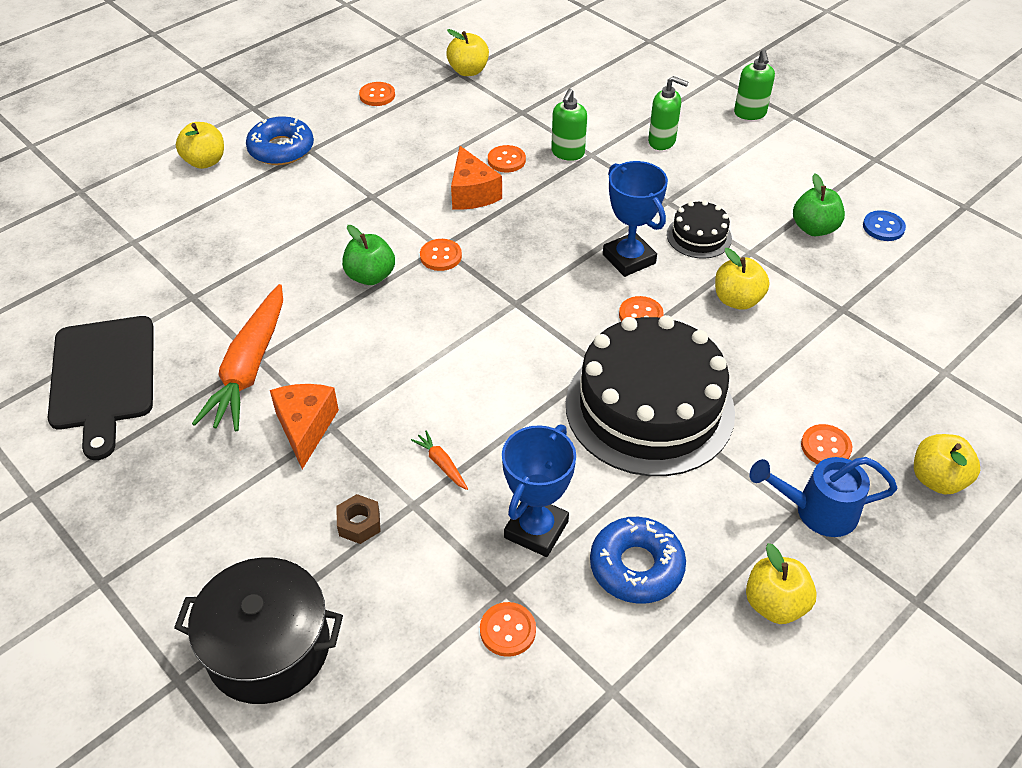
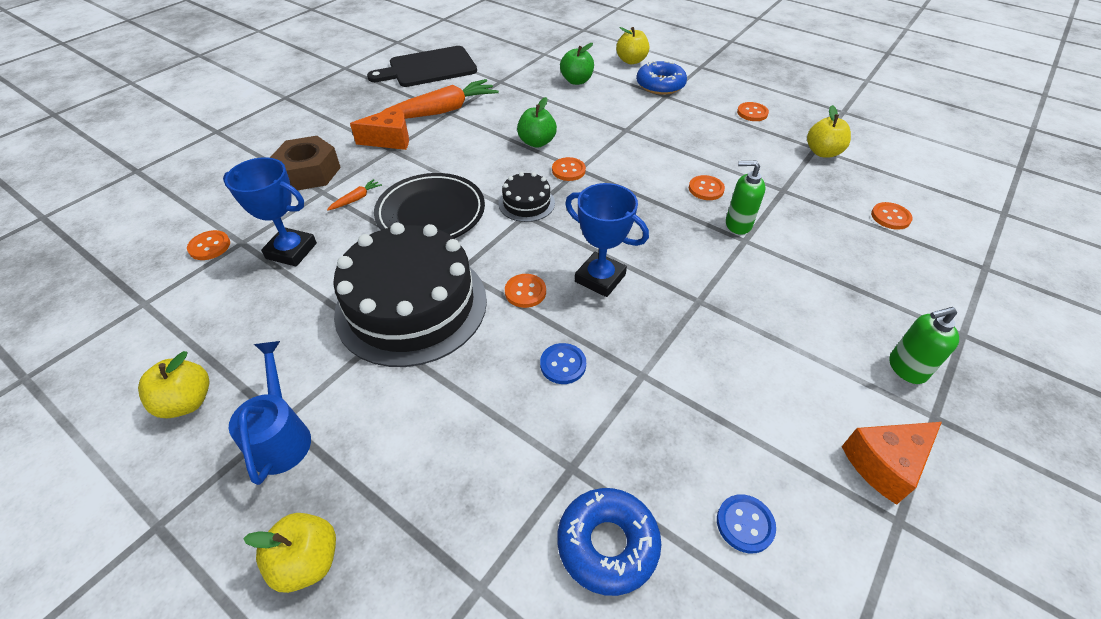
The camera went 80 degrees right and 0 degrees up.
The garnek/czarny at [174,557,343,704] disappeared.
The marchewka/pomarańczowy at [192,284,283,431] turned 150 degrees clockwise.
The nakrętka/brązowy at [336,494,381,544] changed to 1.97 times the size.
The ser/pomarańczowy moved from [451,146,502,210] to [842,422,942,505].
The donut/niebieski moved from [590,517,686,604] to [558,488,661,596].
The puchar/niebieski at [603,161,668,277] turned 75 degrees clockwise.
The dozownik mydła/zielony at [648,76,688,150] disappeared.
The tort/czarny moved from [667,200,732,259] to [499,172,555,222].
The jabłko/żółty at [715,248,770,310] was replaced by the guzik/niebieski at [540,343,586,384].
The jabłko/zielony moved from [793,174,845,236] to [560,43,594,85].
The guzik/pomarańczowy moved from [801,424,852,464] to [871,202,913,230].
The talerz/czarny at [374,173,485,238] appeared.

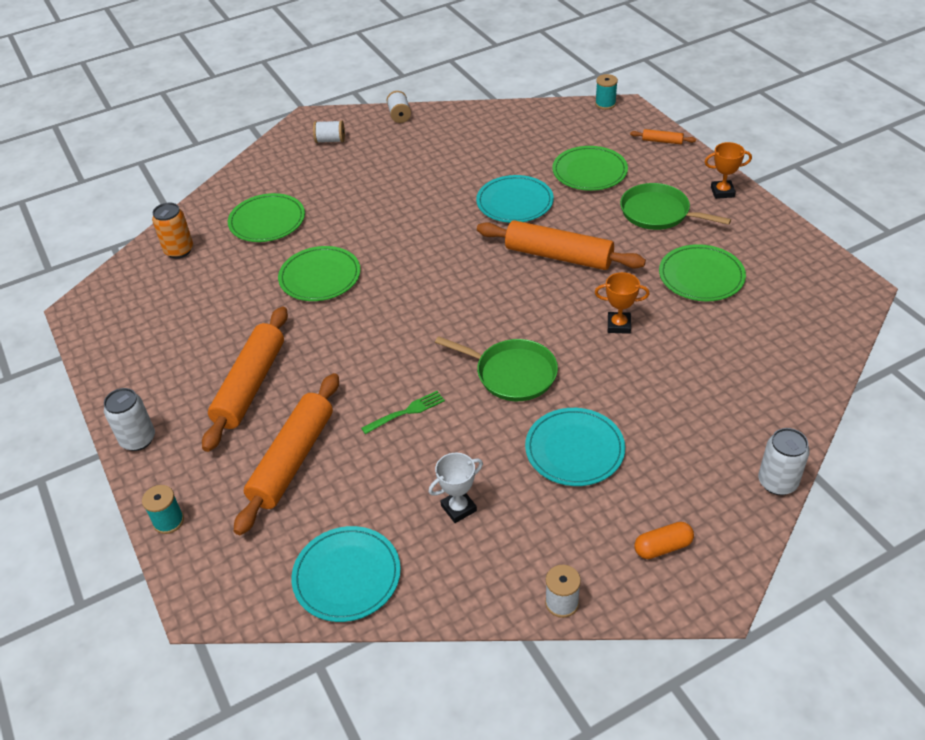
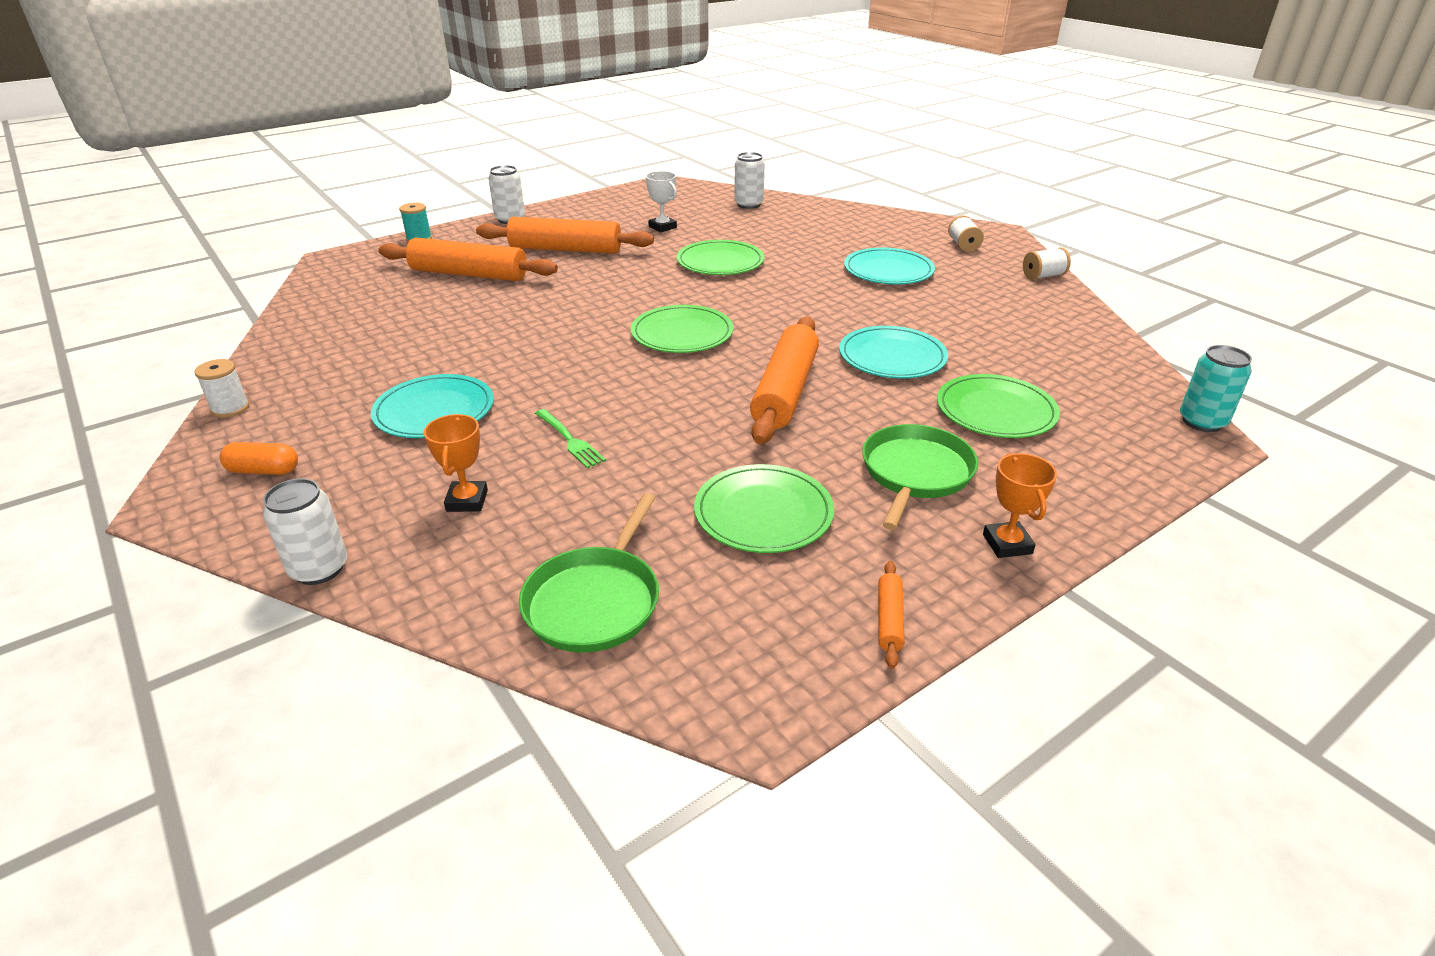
The camera went 80 degrees right and 10 degrees down.
The puszka/pomarańczowy at [152,203,193,259] became the puszka/biały at [734,152,765,209].
The talerz/zielony moved from [228,193,305,242] to [631,305,733,353].
The talerz/turkusowy moved from [291,526,401,622] to [844,247,935,284].
The widelec/zielony moved from [361,391,445,434] to [535,409,606,468].
The puchar/biały moved from [429,453,483,523] to [646,171,677,232].
The patelnia/zielony moved from [435,336,558,401] to [519,493,659,653].
The szpulka/turkusowy at [595,74,618,110] was replaced by the puszka/turkusowy at [1180,345,1252,432].
The puchar/pomarańczowy moved from [595,272,650,334] to [424,414,488,512].
The wałek do ciasta/pomarańczowy moved from [630,129,696,144] to [879,561,905,669].
The kapsułka/pomarańczowy at [635,522,694,559] turned 60 degrees counterclockwise.

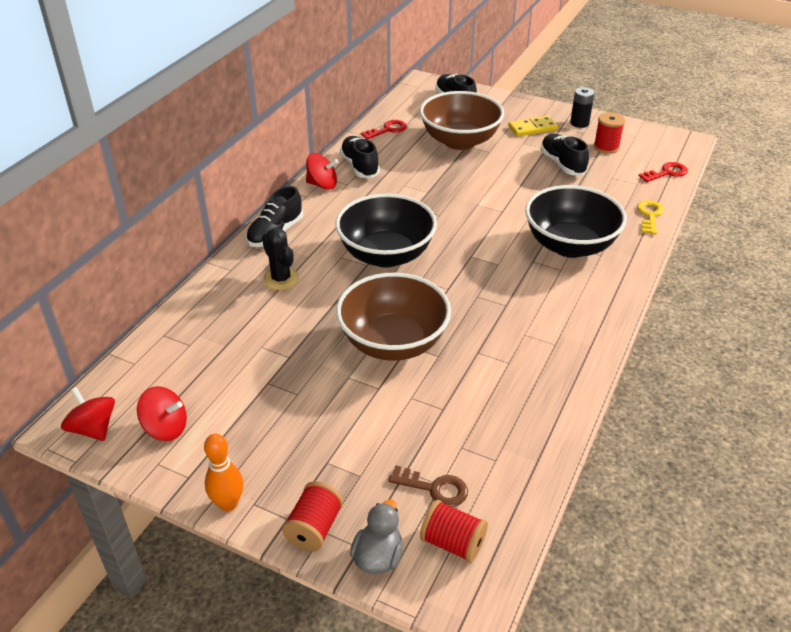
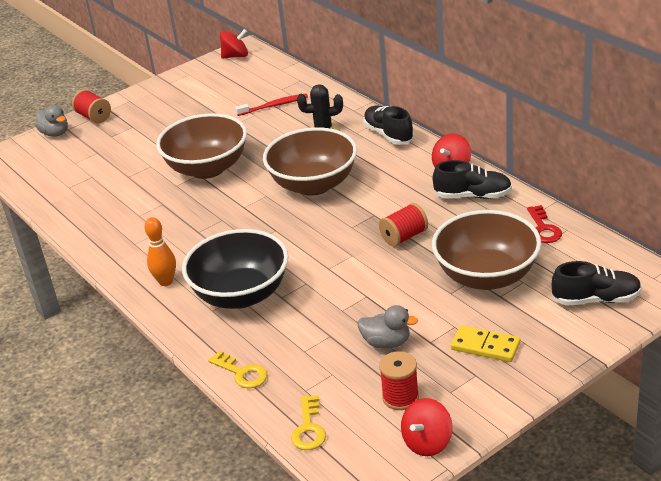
The camera went 120 degrees right and 5 degrees down.
The bączek/czerwony moved from [137,386,187,441] to [401,398,452,456].
The kręgiel/pomarańczowy moved from [204,434,244,511] to [145,217,176,286].
The miska/czarny at [335,194,437,268] became the miska/brązowy at [263,127,357,196].
The klucz/brązowy at [388,465,468,507] disappeared.
The szpulka/czerwony moved from [420,500,488,563] to [379,203,428,247].
The kostka domina/żółty at [508,116,558,137] turned 75 degrees counterclockwise.
The but/czarny at [541,134,589,175] was replaced by the kaczka/szary at [357,305,418,349].
The bateria/czarny at [570,87,595,128] disappeared.
The klucz/czerwony at [639,162,688,182] became the klucz/żółty at [291,395,326,450].
The szczoteczka do zębów/czerwony at [235,93,308,116] appeared.

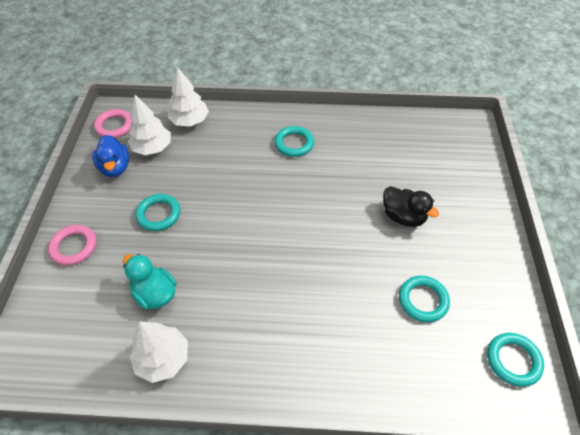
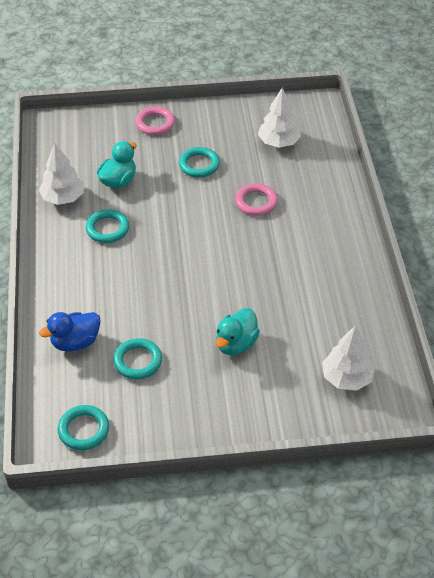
The camera went 80 degrees right and 5 degrees down.
The kaczka/niebieski moved from [92,135,129,177] to [39,312,101,352].
The pierścień/różowy moved from [94,109,132,138] to [235,183,278,216].
The drzewko/biały moved from [168,67,209,127] to [322,325,375,391].
The pierścień/turkusowy moved from [274,126,314,157] to [86,209,129,243].
The kaczka/czarny at [383,186,439,227] became the kaczka/turkusowy at [216,308,260,355].

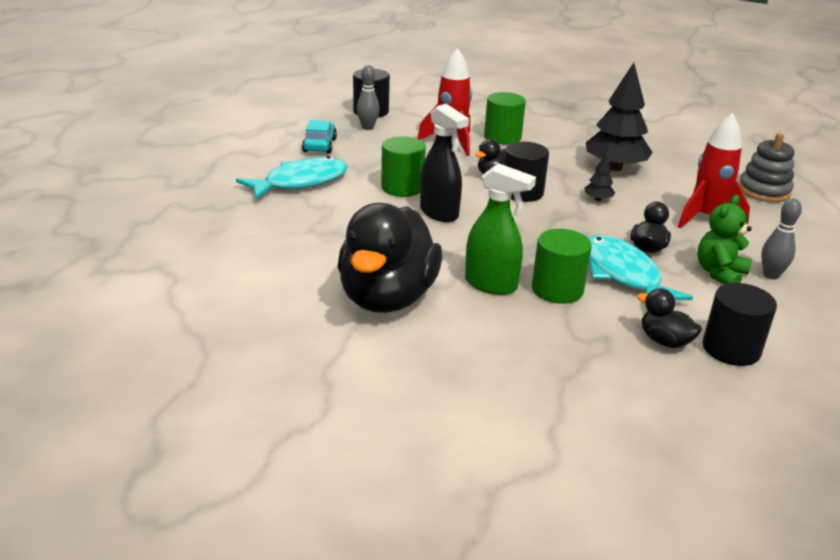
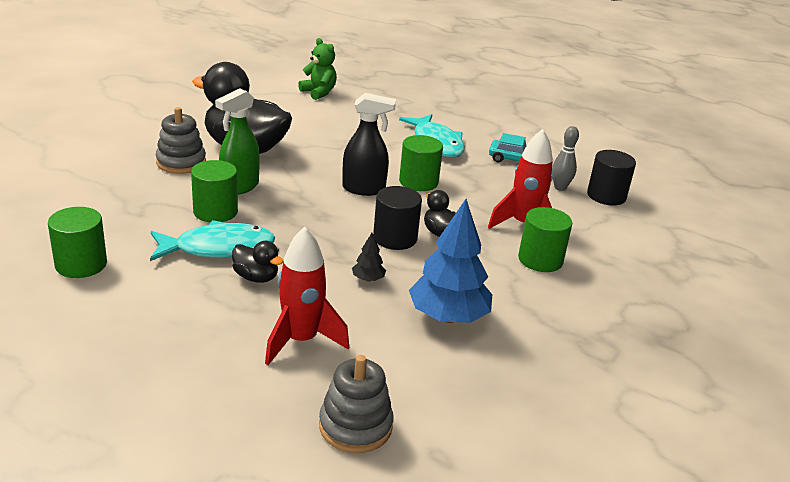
The camera went 100 degrees right and 0 degrees up.
The spryskiwacz/czarny at [420,104,469,222] turned 150 degrees counterclockwise.
The drzewko/czarny at [586,63,653,171] became the drzewko/niebieski at [409,199,492,323].
The kaczka/czarny at [637,288,702,348] disappeared.
The miś/zielony moved from [697,195,752,284] to [298,38,337,100].
The walec/czarny at [702,283,777,366] became the walec/zielony at [48,207,107,278].
The kręgiel/szary at [761,198,802,280] disappeared.
The zabawka nakładanka/szary at [156,107,206,174] appeared.

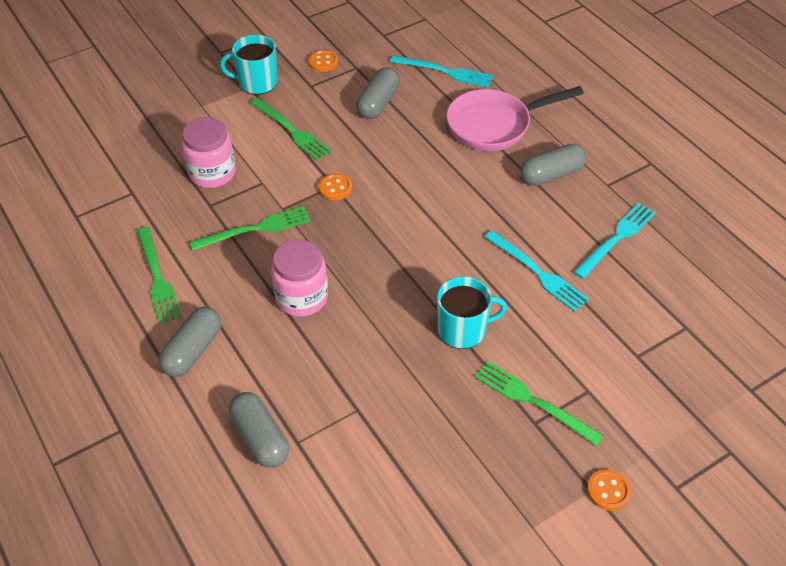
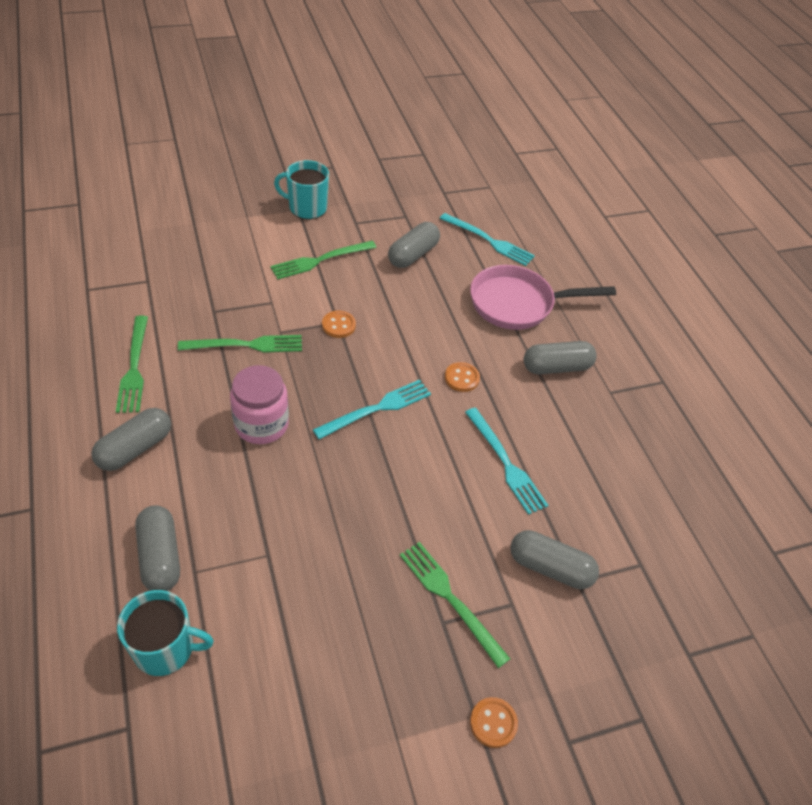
The camera went 10 degrees right and 0 degrees up.
The słoik/różowy at [182,117,236,188] disappeared.
The widelec/zielony at [250,98,332,161] turned 90 degrees clockwise.
The guzik/pomarańczowy moved from [308,50,338,72] to [445,362,480,392].
The kubek/turkusowy moved from [437,276,507,349] to [117,590,214,676].
The widelec/turkusowy moved from [573,203,656,279] to [313,379,431,439].
The kapsułka/szary at [510,530,599,589] appeared.

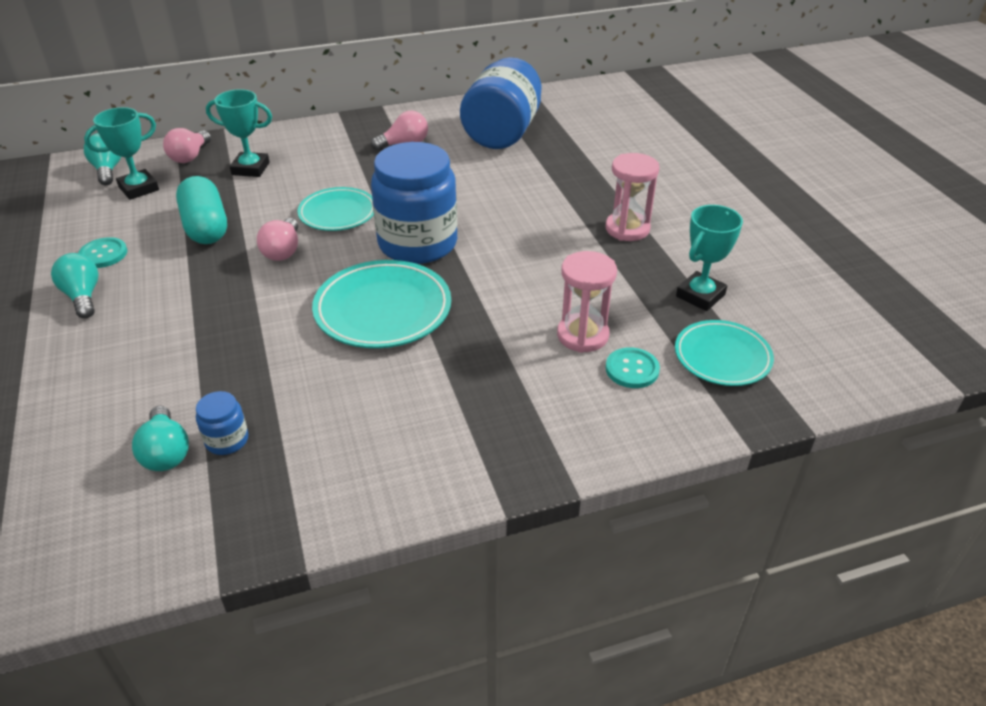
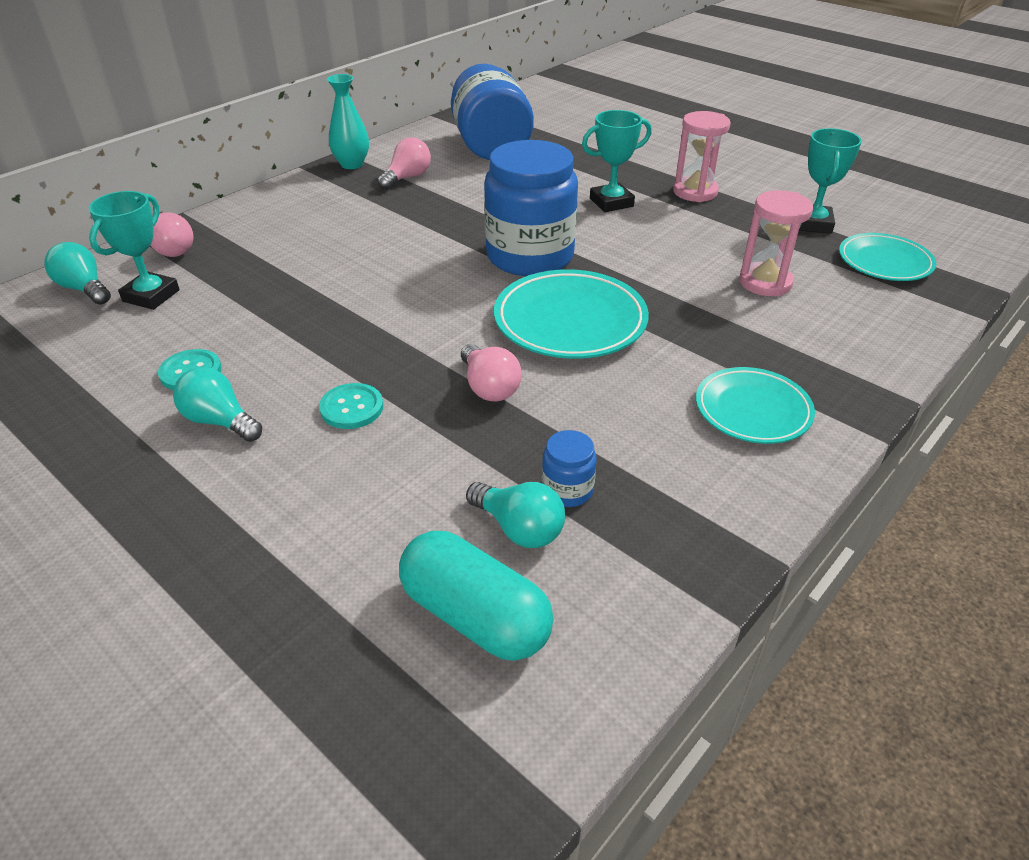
The camera went 30 degrees left and 0 degrees up.
The kapsułka/turkusowy moved from [176,176,227,244] to [399,531,554,661].
The puchar/turkusowy moved from [206,89,272,177] to [582,110,652,212].
The żarówka/różowy moved from [257,218,298,261] to [461,344,522,401].
The talerz/turkusowy moved from [297,187,374,231] to [696,367,815,444].
The guzik/turkusowy moved from [606,347,660,388] to [319,383,383,429].
The wazon/turkusowy at [327,74,369,169] appeared.

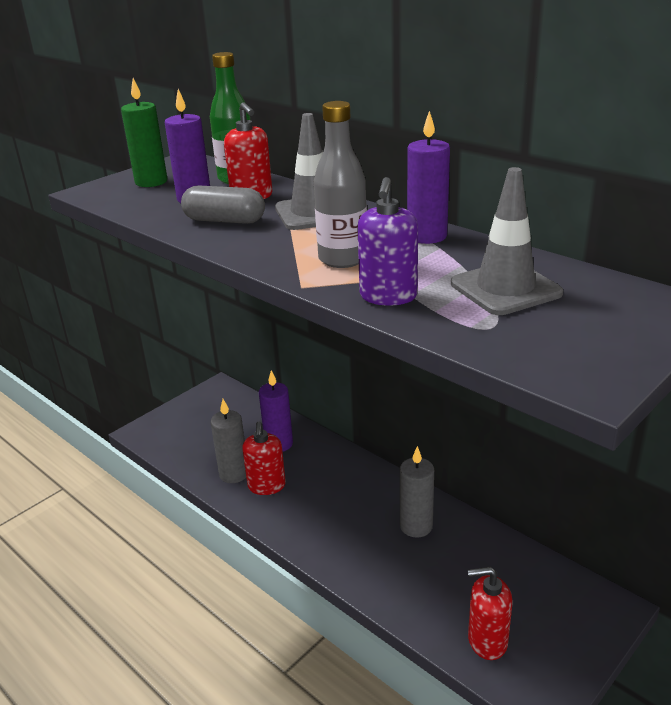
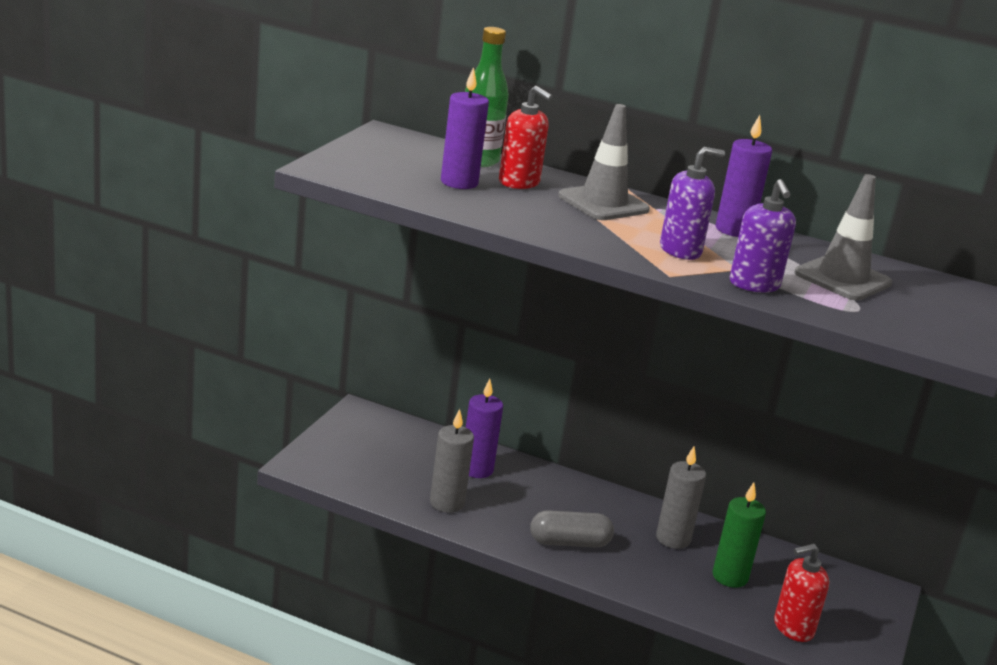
The camera went 25 degrees left and 5 degrees down.
The świeca/zielony moved from [121,78,167,187] to [713,482,766,588].
The kapsułka/szary moved from [181,185,265,224] to [530,510,614,547].
The dozownik mydła/czerwony at [242,422,286,495] disappeared.
The butelka/szary at [314,101,367,268] was replaced by the dozownik mydła/fioletowy at [660,147,725,260].

